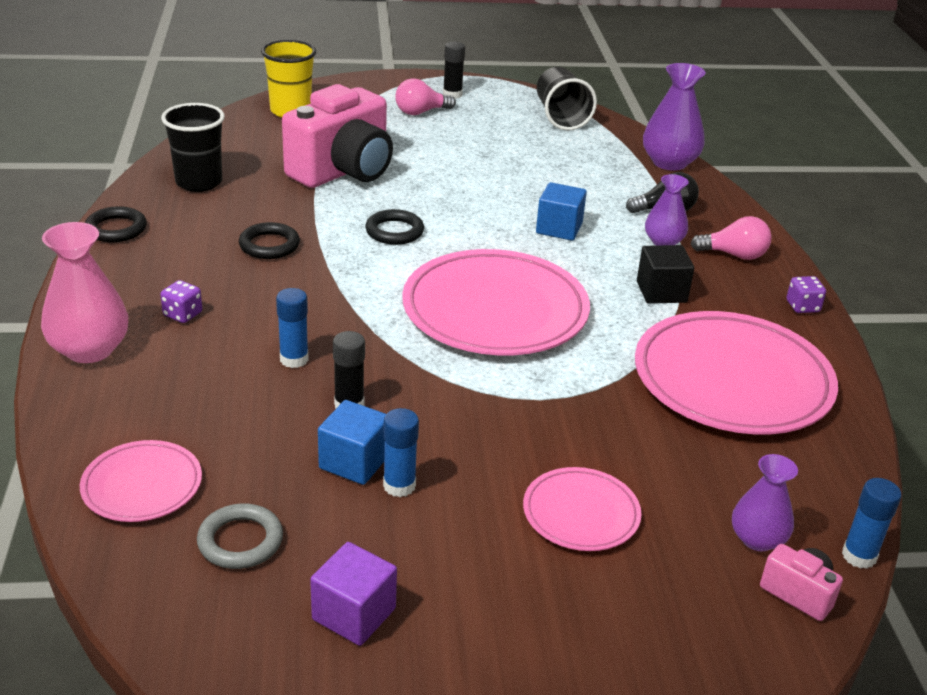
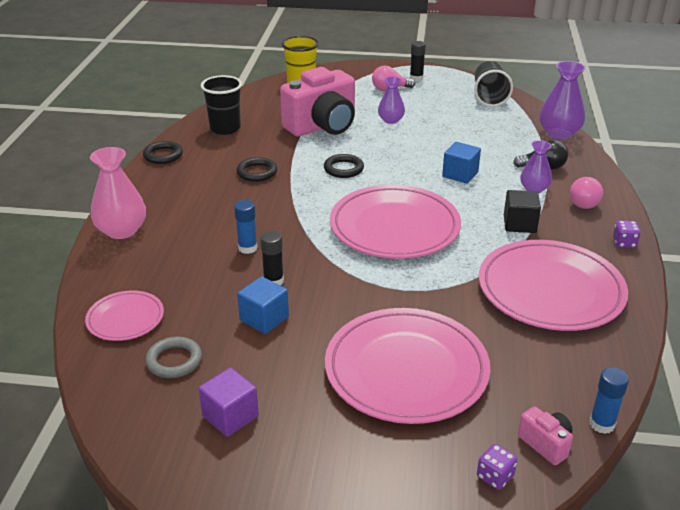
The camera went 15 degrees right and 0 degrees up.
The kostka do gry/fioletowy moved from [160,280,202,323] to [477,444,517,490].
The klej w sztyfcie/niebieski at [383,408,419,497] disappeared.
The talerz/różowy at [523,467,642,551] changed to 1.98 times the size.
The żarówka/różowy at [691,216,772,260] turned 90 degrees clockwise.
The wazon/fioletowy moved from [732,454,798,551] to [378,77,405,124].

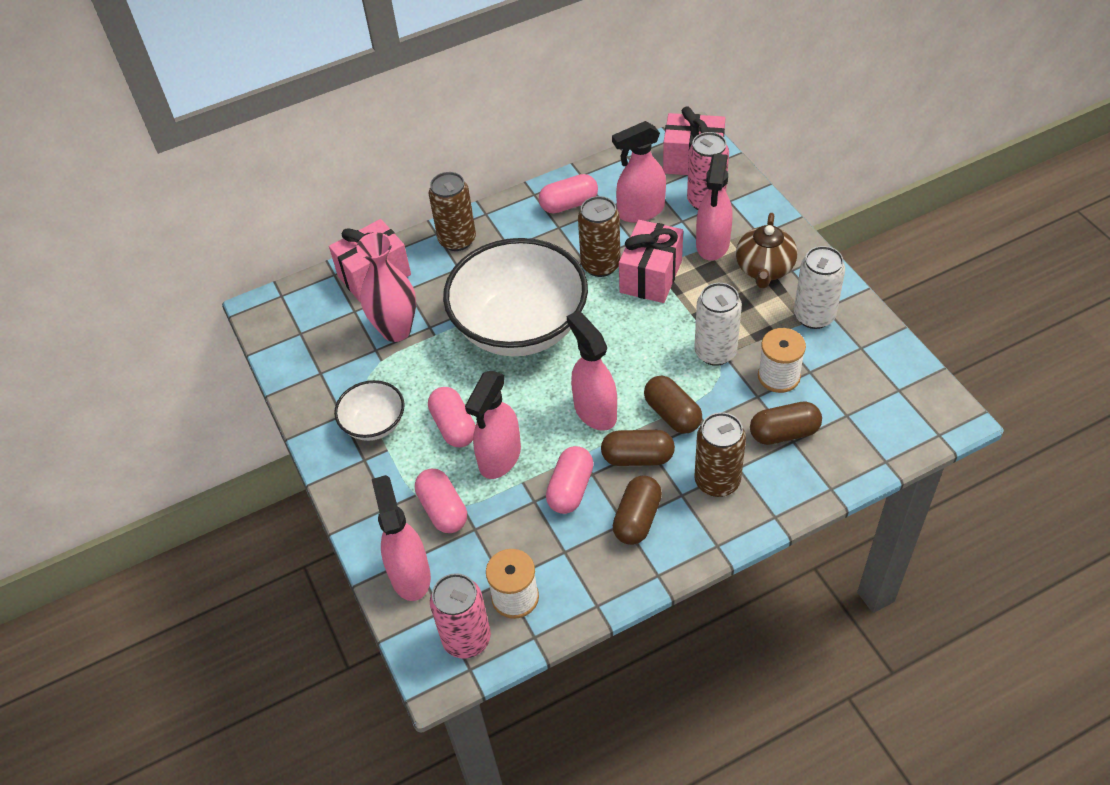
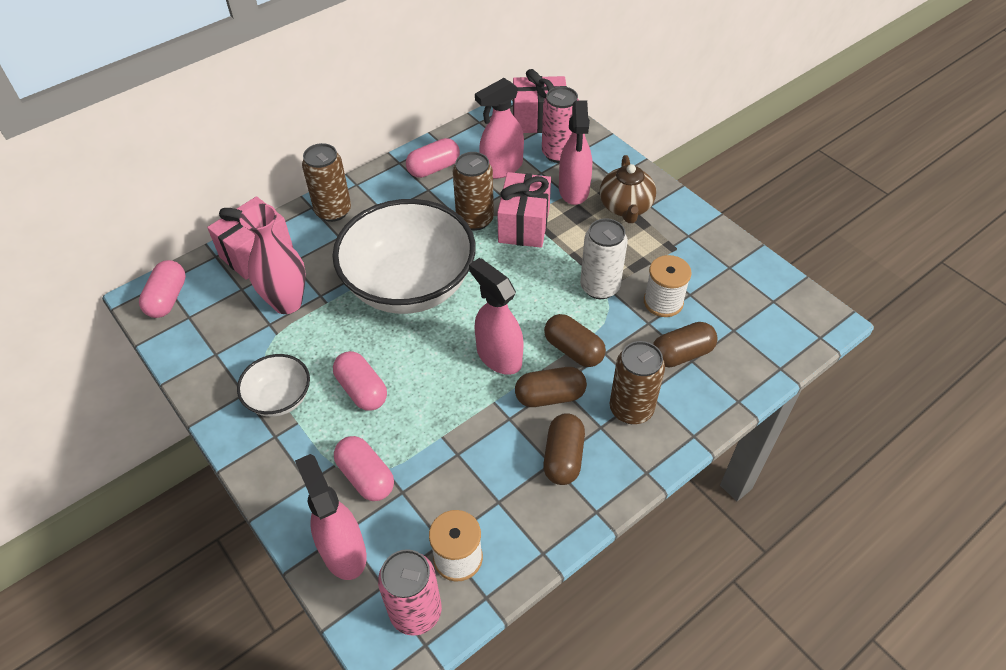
The camera went 15 degrees left and 0 degrees up.
The spryskiwacz/różowy at [465,371,521,479] disappeared.
The kapsułka/różowy moved from [546,446,594,514] to [139,260,186,318].
The puszka/biały at [794,246,845,329] disappeared.

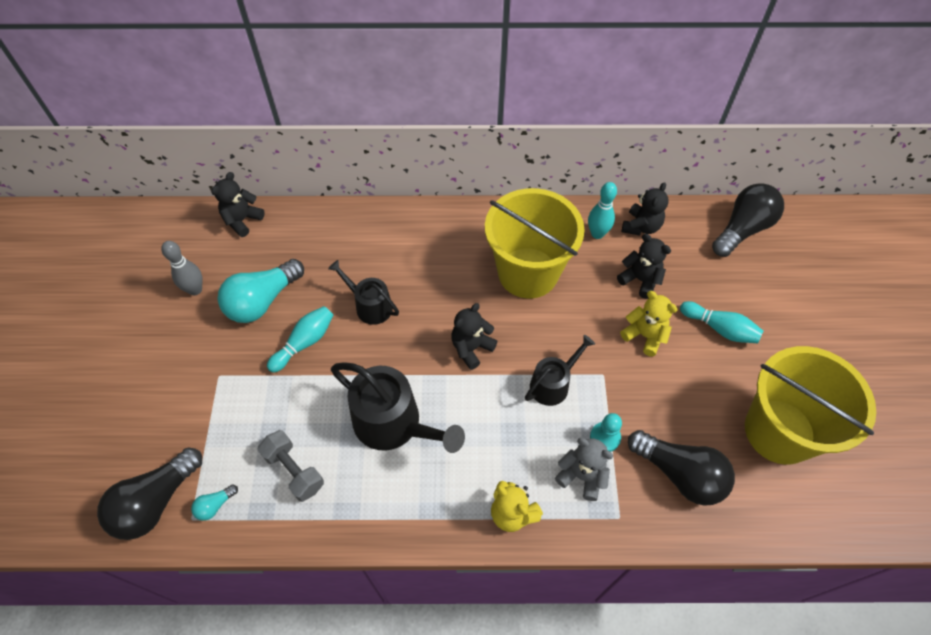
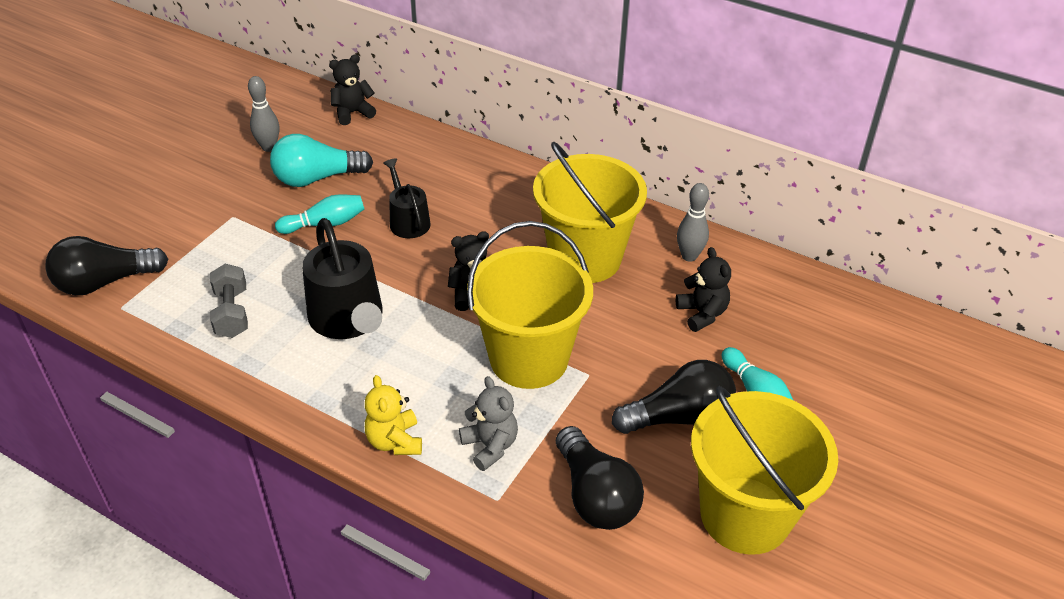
The camera went 30 degrees right and 15 degrees down.
The żarówka/turkusowy at [191,484,238,521] disappeared.
The konewka/czarny at [525,335,595,406] was replaced by the wiadro/żółty at [467,221,593,389].
The kręgiel/turkusowy at [588,182,617,239] became the kręgiel/szary at [677,183,709,262].
The pionek/turkusowy at [590,413,622,452] disappeared.
The miś/żółty at [620,291,678,356] disappeared.
The miś/czarny at [622,182,669,236] disappeared.
The żarówka/czarny moved from [712,183,784,257] to [612,360,736,434].

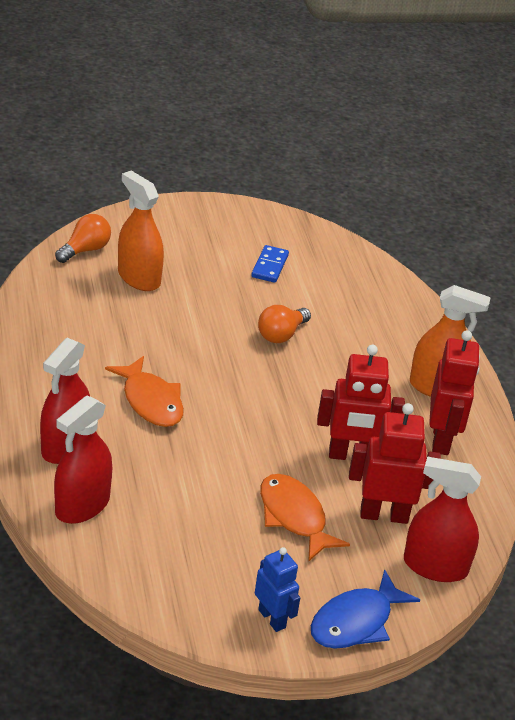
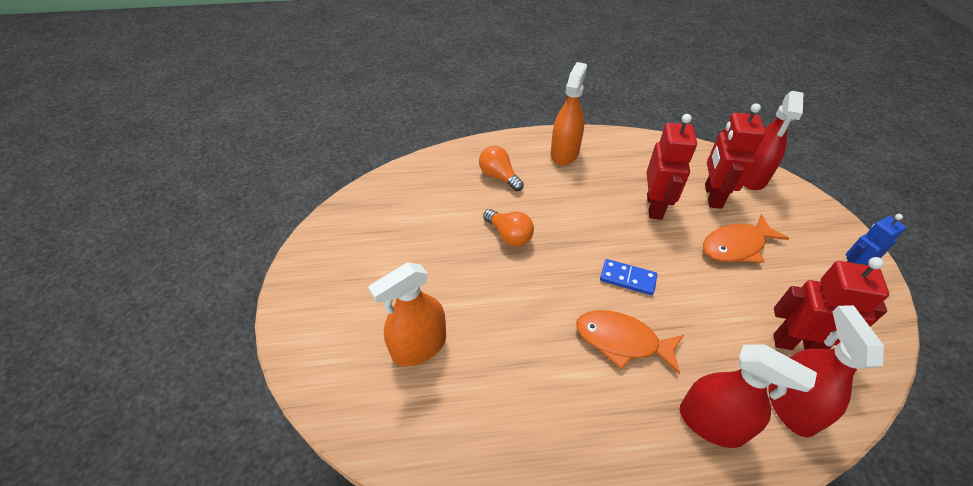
The camera went 80 degrees left and 10 degrees up.
The spryskiwacz/czerwony at [54,395,112,524] turned 135 degrees counterclockwise.
The żarówka/pomarańczowy moved from [55,214,111,263] to [479,146,524,191].
The ryba/pomarańczowy at [105,356,184,427] turned 135 degrees counterclockwise.
The kostka domina/niebieski moved from [251,245,289,283] to [600,259,657,295].
The ryba/niebieski at [311,569,420,649] disappeared.
The robot/czerwony moved from [429,330,480,455] to [773,257,889,350].

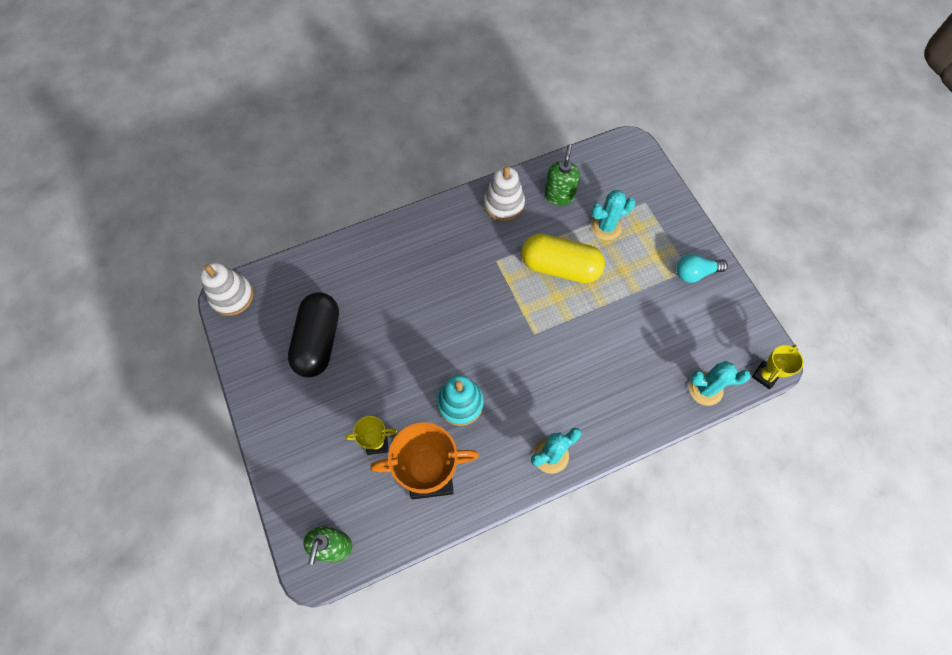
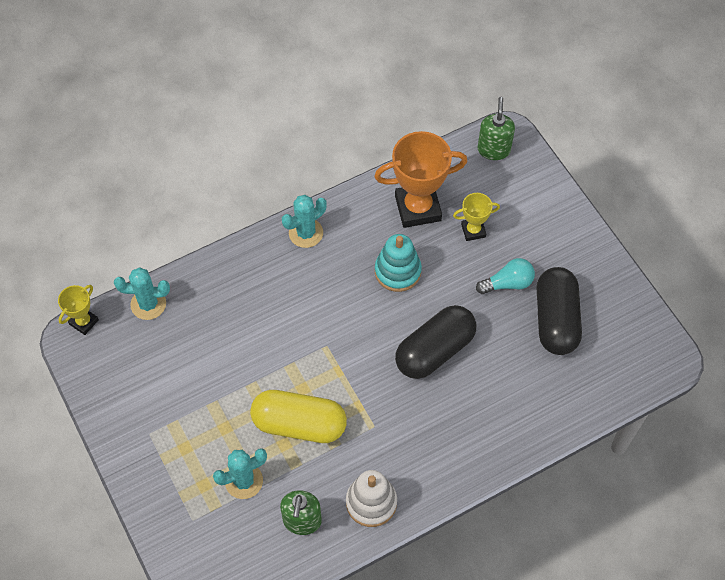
The camera went 175 degrees right and 5 degrees down.
The zabawka nakładanka/biały at [200,262,253,316] disappeared.
The żarówka/turkusowy moved from [676,254,728,283] to [476,258,535,294].
The kapsułka/czarny at [395,305,476,379] appeared.

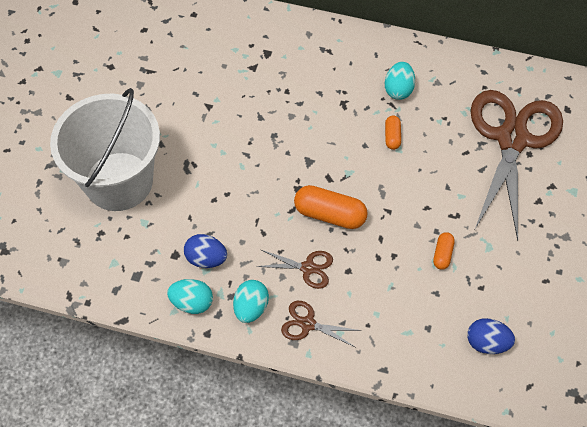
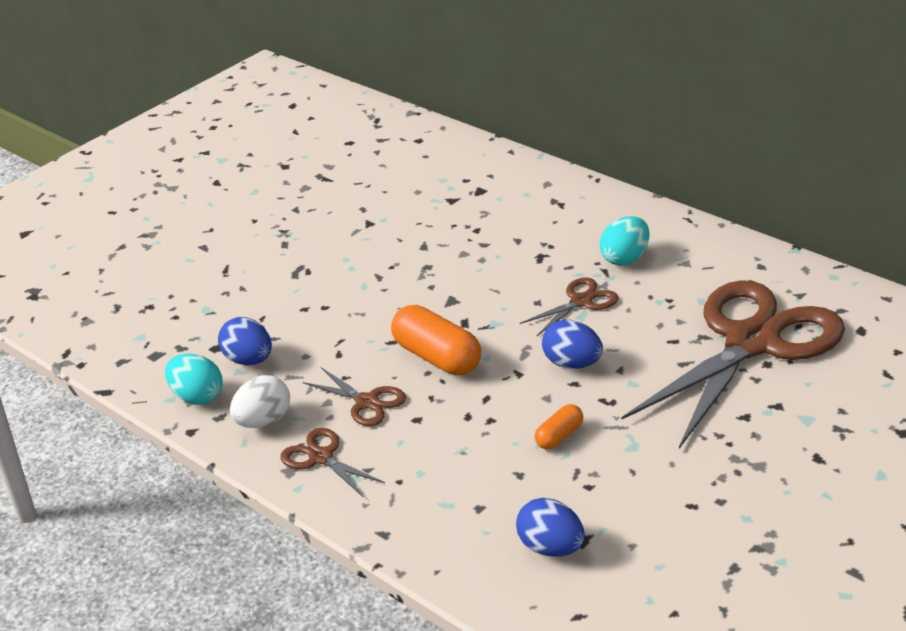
The camera went 30 degrees right and 25 degrees down.
The wiadro/biały at [50,88,160,211] disappeared.
The jajko/turkusowy at [233,280,269,323] became the jajko/biały at [230,375,290,428].
The kapsułka/pomarańczowy at [385,116,401,150] was replaced by the nożyczki/brązowy at [520,277,619,336].
The jajko/niebieski at [542,320,603,369] appeared.

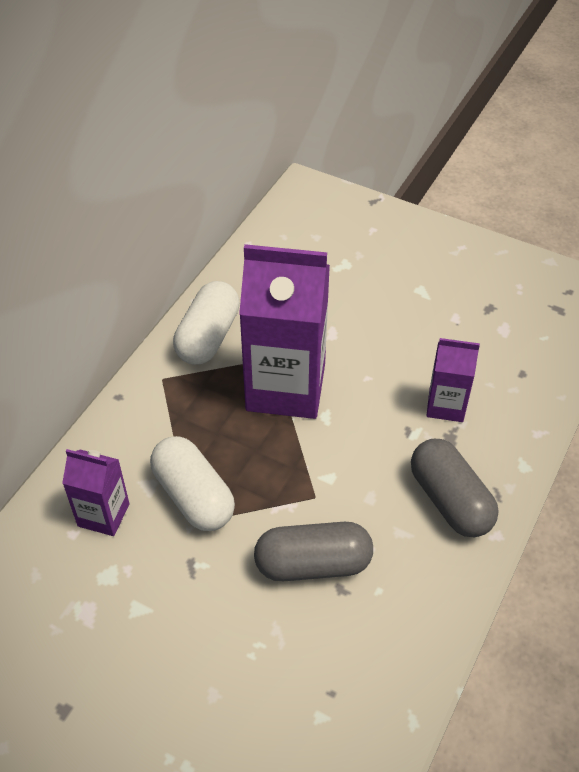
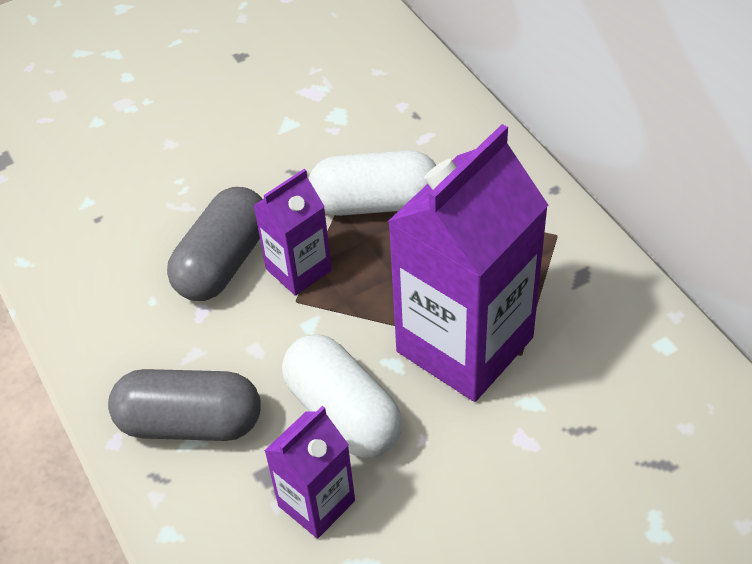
The camera went 125 degrees right and 0 degrees up.
The karton mleka/fioletowy moved from [62,449,130,536] to [253,169,332,296].
The kapsułka/biały moved from [173,281,240,365] to [282,334,402,458].

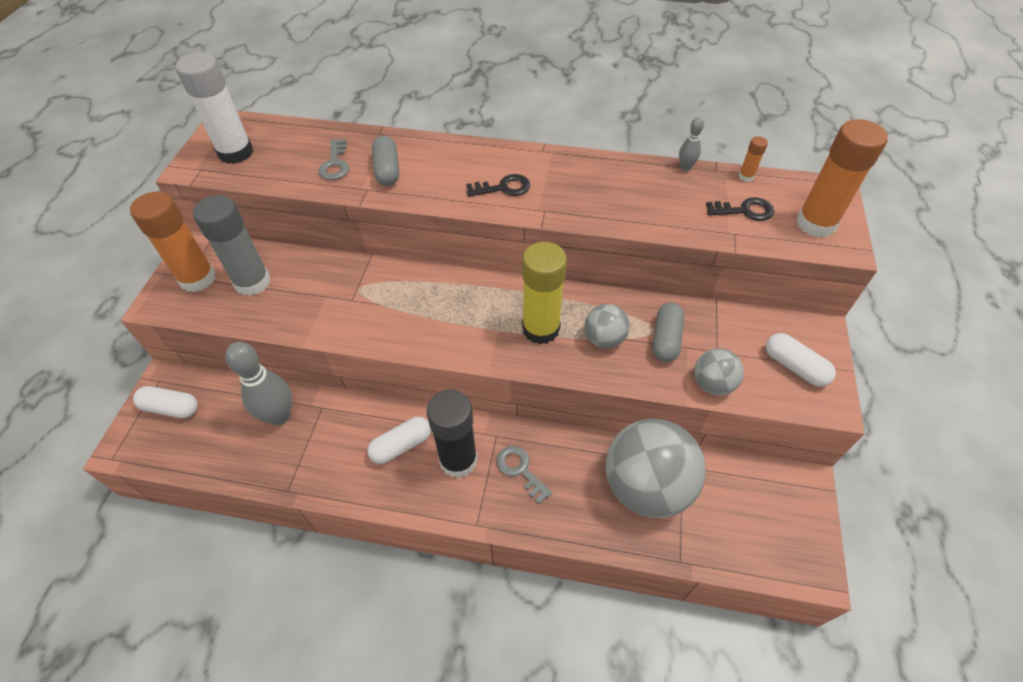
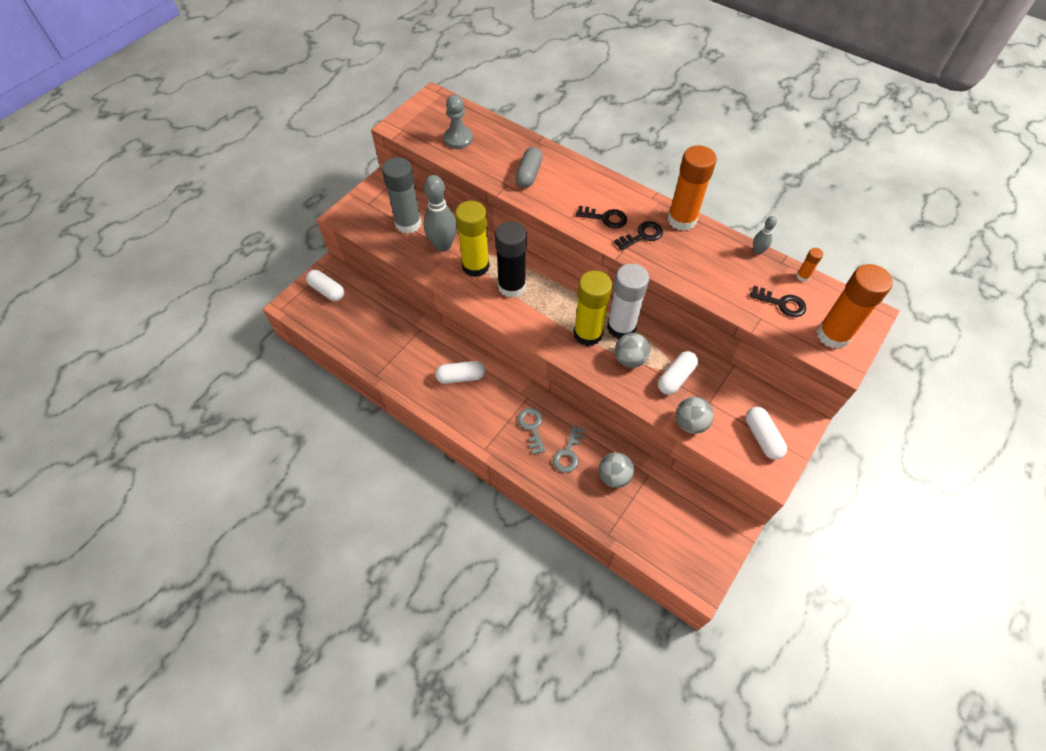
The camera went 25 degrees right and 5 degrees up.
The klej w sztyfcie/pomarańczowy moved from [130,191,216,292] to [668,145,717,231].
The klej w sztyfcie/biały moved from [175,52,253,164] to [607,263,649,339].
The kręgiel/szary moved from [225,342,292,425] to [424,175,457,252].
The klucz/szary moved from [318,139,349,180] to [553,425,585,473].
The klej w sztyfcie/czarny moved from [427,390,478,478] to [495,221,527,298].
The piłka/szary at [606,419,706,518] changed to 0.49 times the size.
The kapsułka/szary at [653,302,684,362] became the kapsułka/biały at [658,351,698,395].
The pionek/szary at [444,95,473,149] appeared.
The klej w sztyfcie/żółty at [455,201,490,277] appeared.
The klucz/czarny at [614,221,663,251] appeared.

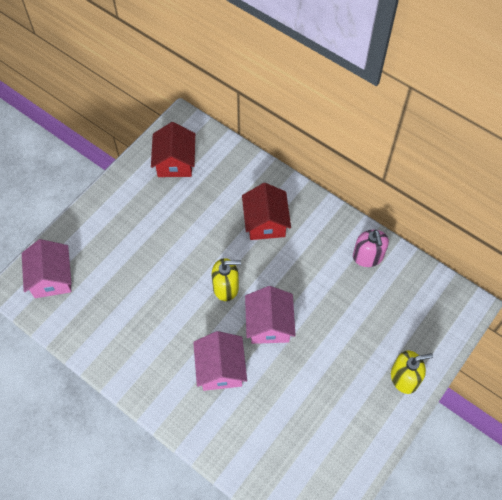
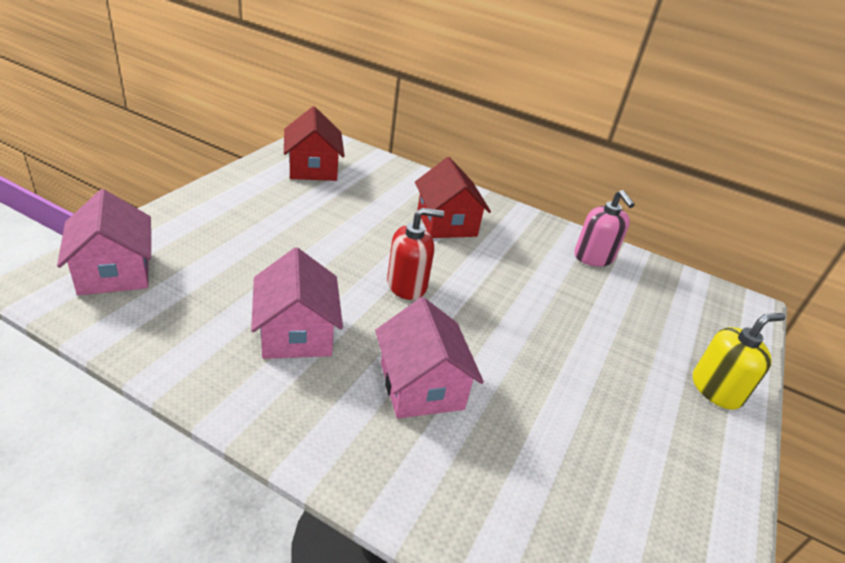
The camera went 15 degrees left and 25 degrees down.
The dozownik mydła/żółty at [212,258,241,301] became the dozownik mydła/czerwony at [387,208,444,300].
The domek/różowy moved from [245,286,296,344] to [251,247,343,359].

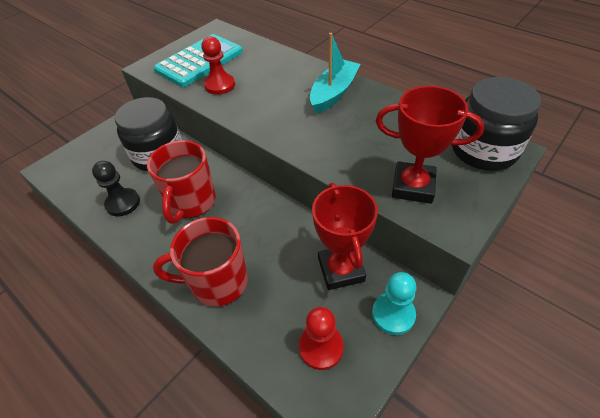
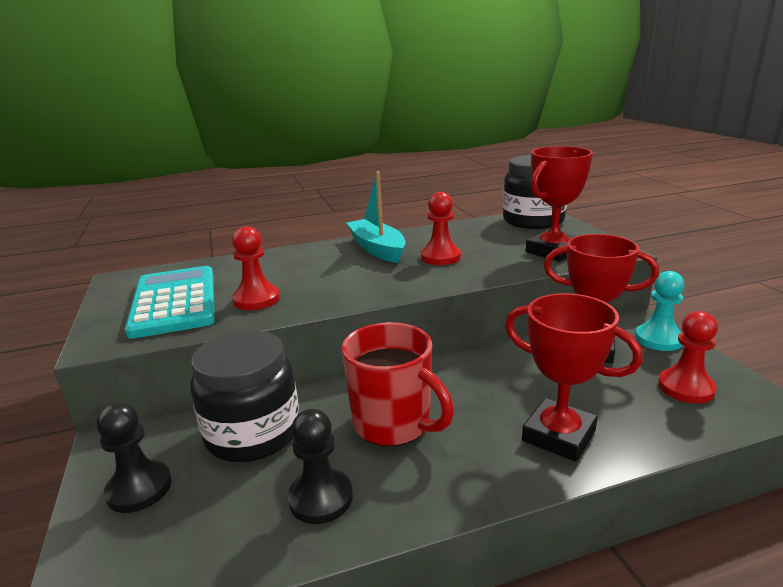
The camera went 60 degrees left and 25 degrees down.
The kubek/czerwony at [153,217,248,307] was replaced by the puchar/czerwony at [505,293,643,462].
The pionek/czarny at [97,402,172,513] appeared.
The pionek/czerwony at [421,192,461,265] appeared.

